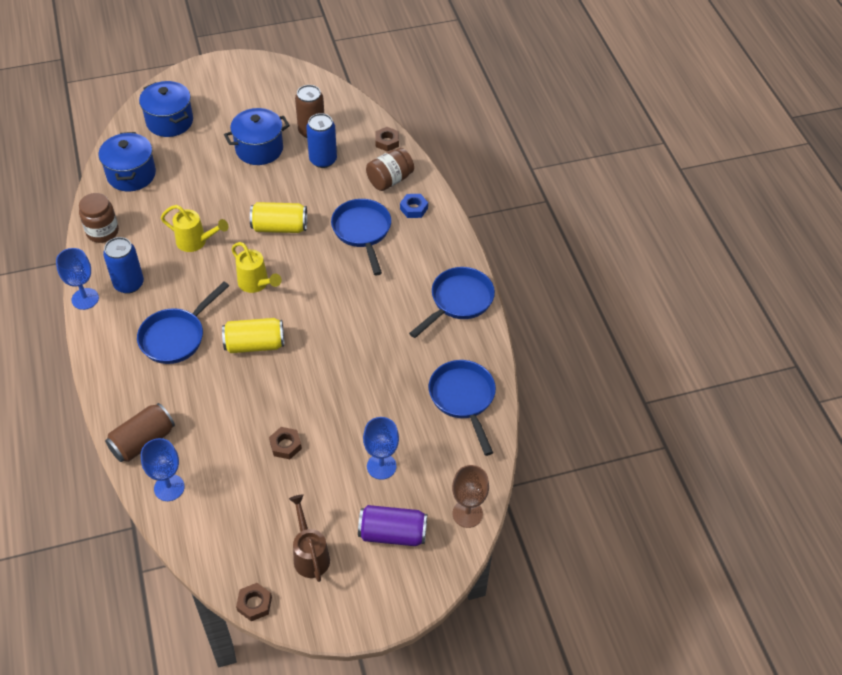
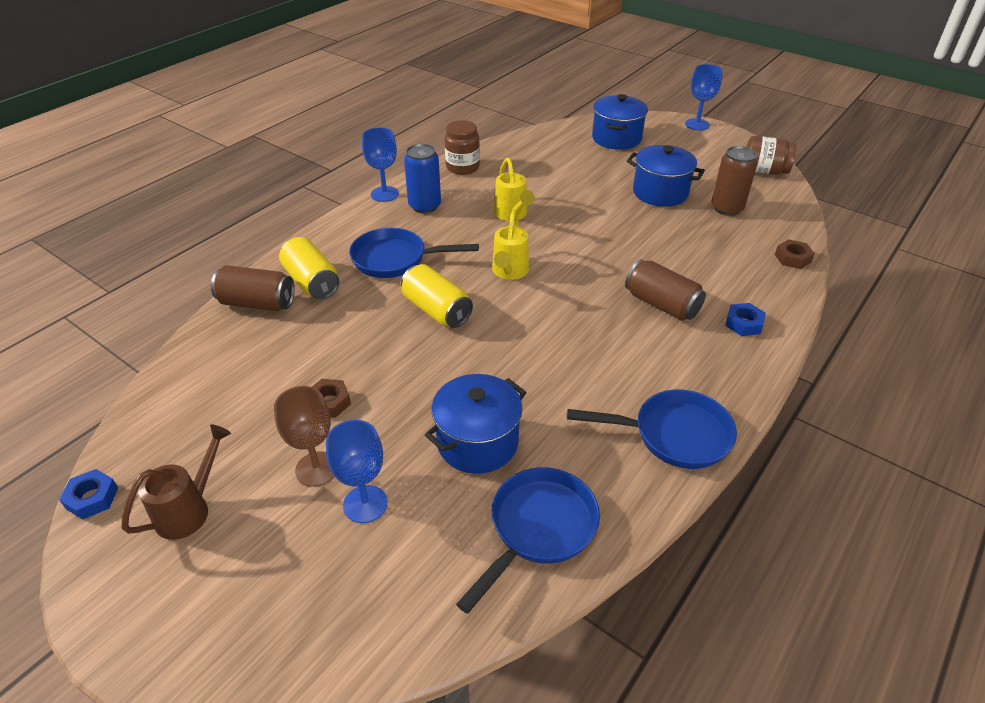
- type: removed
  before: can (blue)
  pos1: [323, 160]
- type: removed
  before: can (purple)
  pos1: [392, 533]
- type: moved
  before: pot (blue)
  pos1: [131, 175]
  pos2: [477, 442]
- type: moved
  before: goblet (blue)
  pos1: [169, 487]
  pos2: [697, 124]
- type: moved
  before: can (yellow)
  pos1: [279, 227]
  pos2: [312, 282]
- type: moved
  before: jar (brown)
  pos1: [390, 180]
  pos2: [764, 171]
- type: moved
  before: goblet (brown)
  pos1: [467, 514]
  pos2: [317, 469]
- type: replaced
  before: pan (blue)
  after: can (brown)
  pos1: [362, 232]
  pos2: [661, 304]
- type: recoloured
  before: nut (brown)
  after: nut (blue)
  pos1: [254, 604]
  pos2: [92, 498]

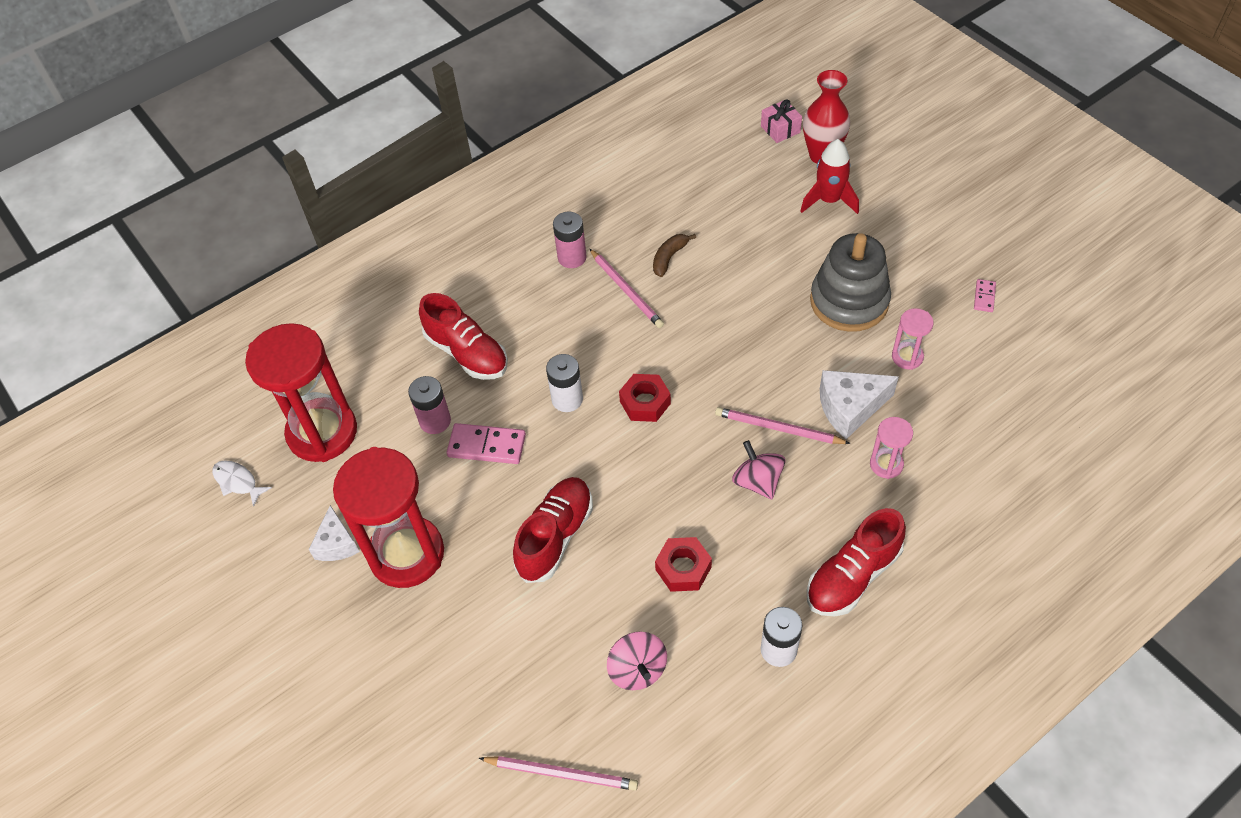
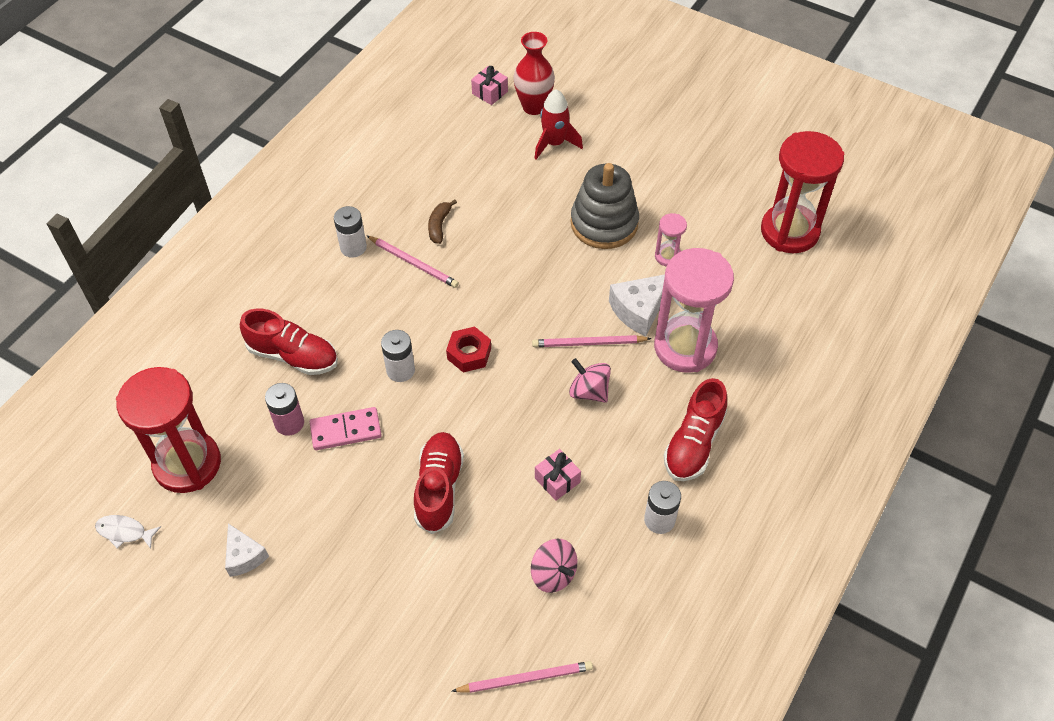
- type: removed
  before: domino (pink)
  pos1: [984, 297]
- type: moved
  before: hourglass (red)
  pos1: [407, 554]
  pos2: [789, 231]
- type: replaced
  before: nut (red)
  after: gift (pink)
  pos1: [683, 568]
  pos2: [557, 480]
- type: recoloured
  before: battery (pink)
  after: battery (white)
  pos1: [572, 257]
  pos2: [353, 247]
- type: resized
  before: hourglass (pink)
  pos1: [886, 464]
  pos2: [685, 347]
  scale: 2.23

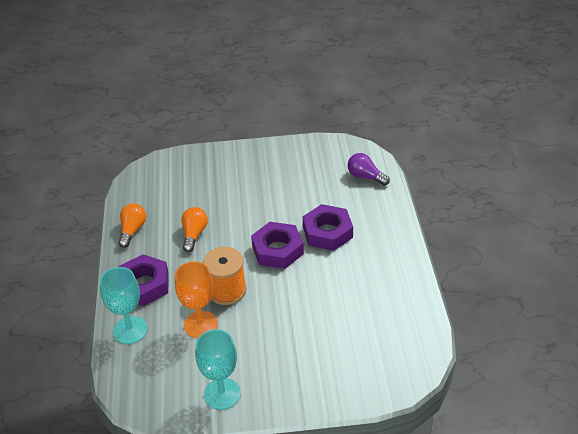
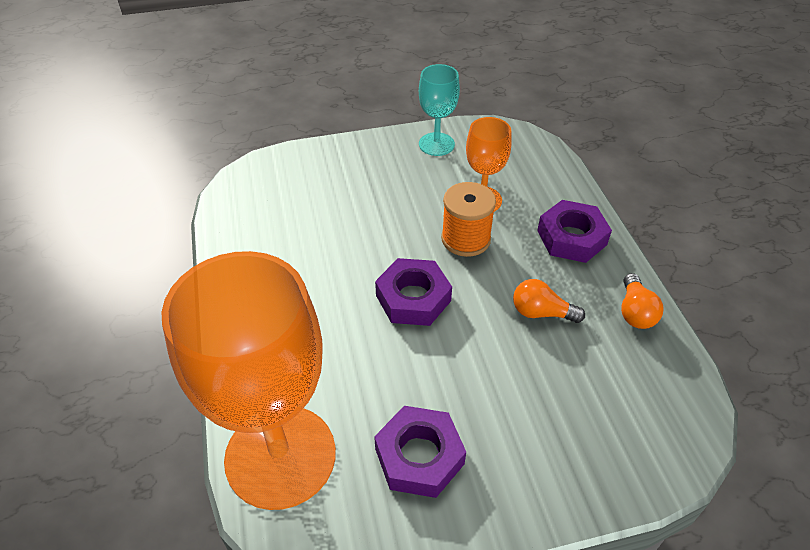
- type: removed
  before: goblet (turquoise)
  pos1: [130, 330]
- type: moved
  before: nut (purple)
  pos1: [327, 232]
  pos2: [419, 456]
- type: replaced
  before: light bulb (purple)
  after: goblet (orange)
  pos1: [365, 177]
  pos2: [280, 456]
- type: turned
  before: light bulb (orange)
  pos1: [194, 234]
  pos2: [541, 312]
  turn: 105

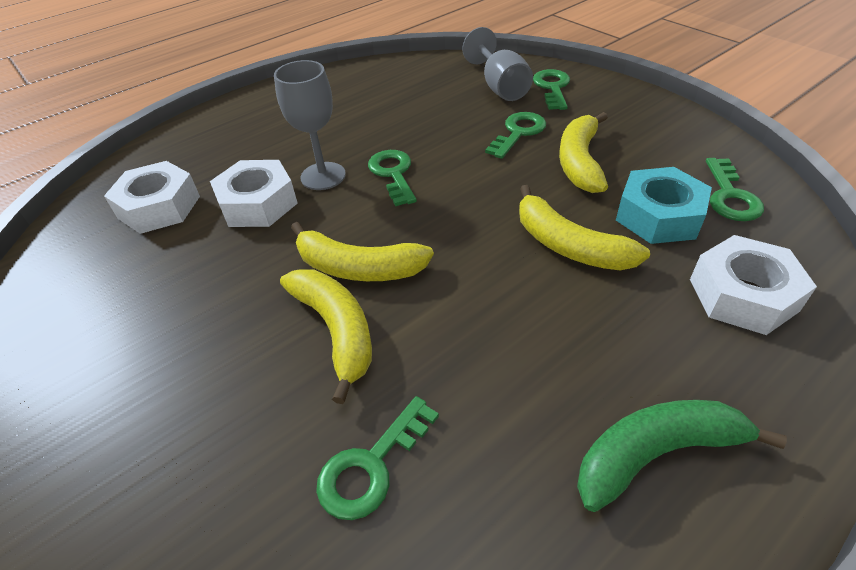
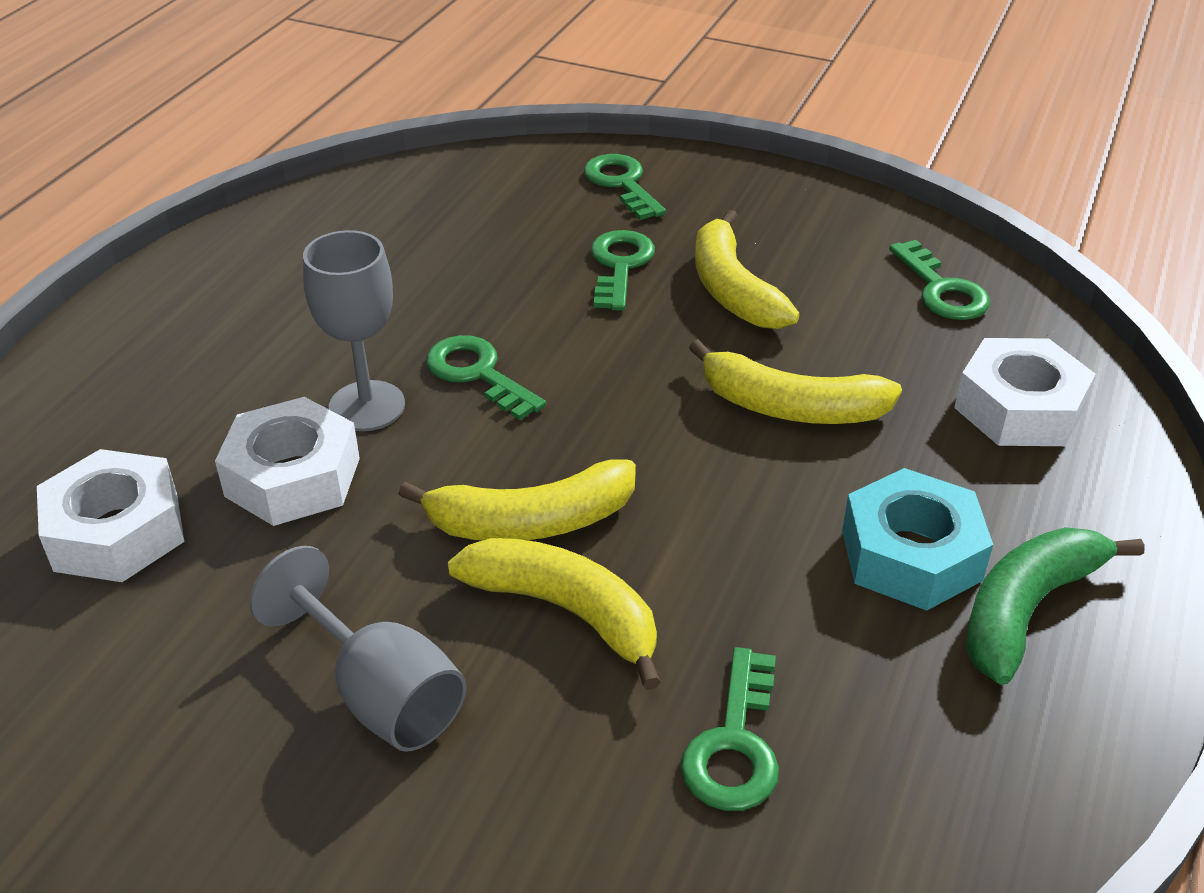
- type: moved
  before: goblet (grey)
  pos1: [500, 87]
  pos2: [380, 693]
- type: moved
  before: nut (turquoise)
  pos1: [658, 216]
  pos2: [911, 555]

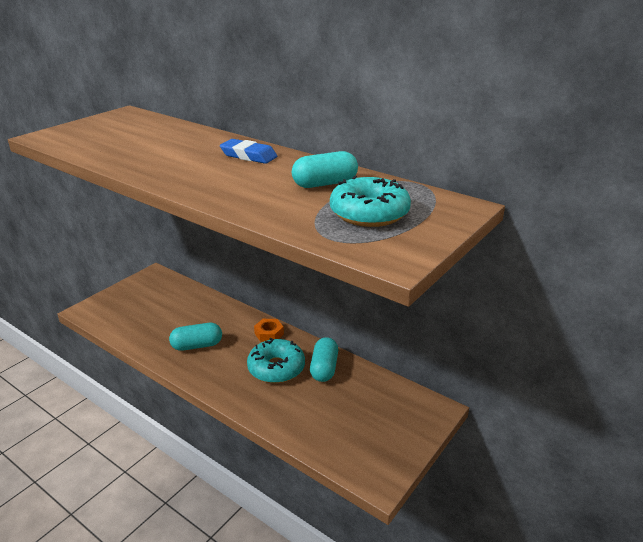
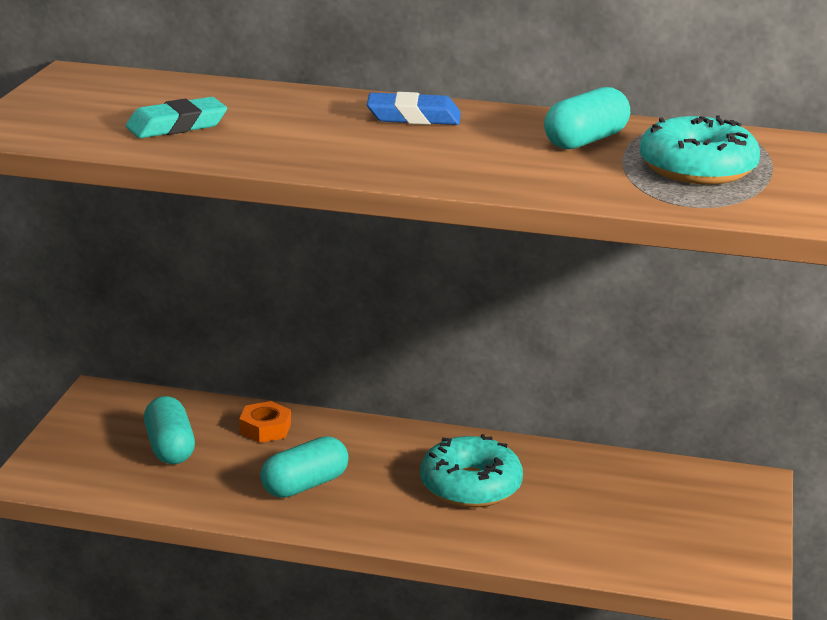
- type: added
  after: eraser (turquoise)
  pos2: [176, 126]
- type: moved
  before: nut (orange)
  pos1: [269, 333]
  pos2: [265, 429]
- type: moved
  before: capsule (turquoise)
  pos1: [324, 368]
  pos2: [169, 448]

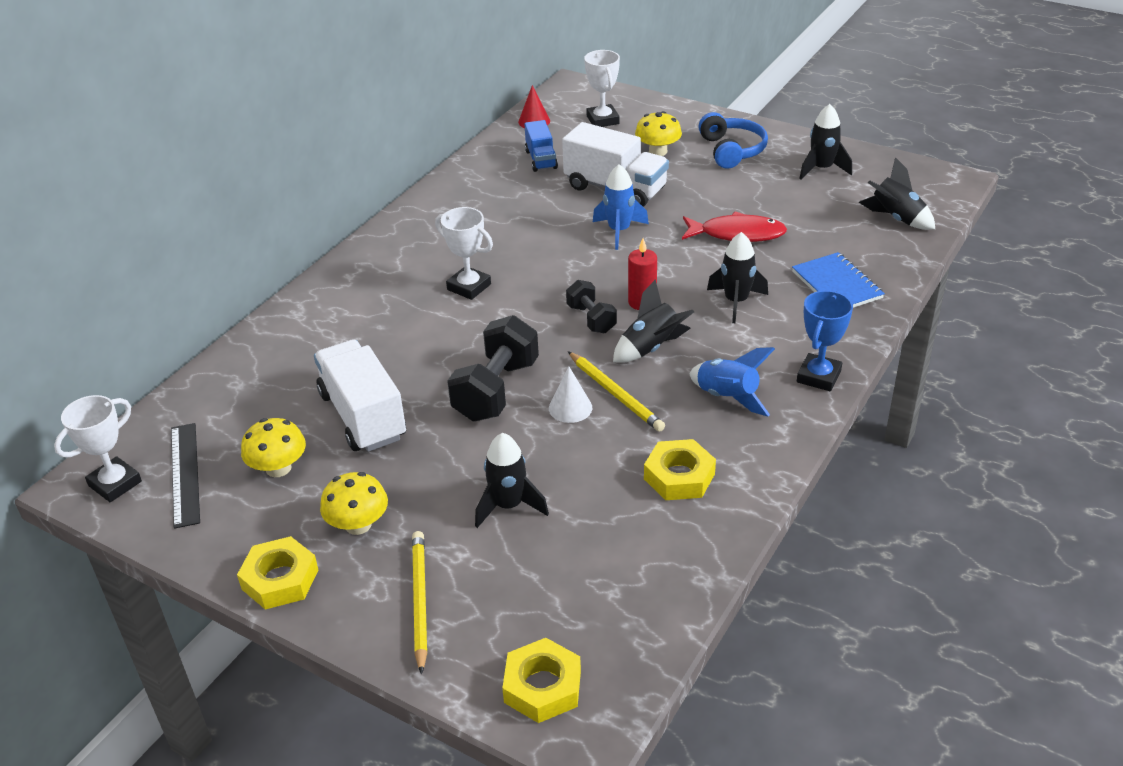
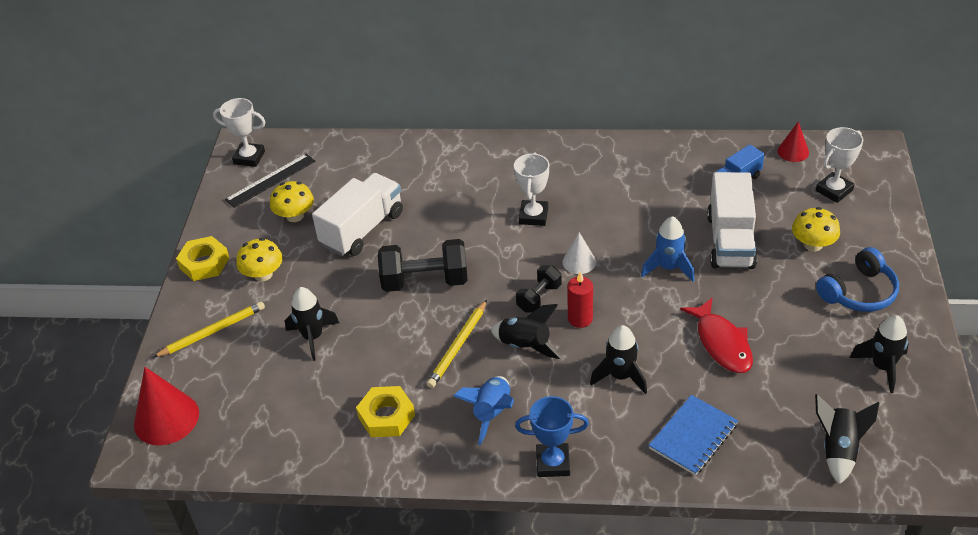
- type: moved
  before: cone (white)
  pos1: [570, 408]
  pos2: [579, 262]
- type: replaced
  before: nut (yellow)
  after: cone (red)
  pos1: [542, 686]
  pos2: [166, 418]

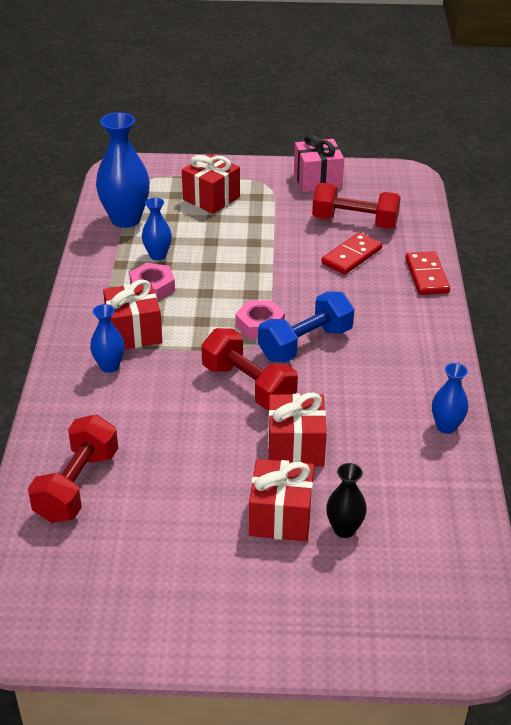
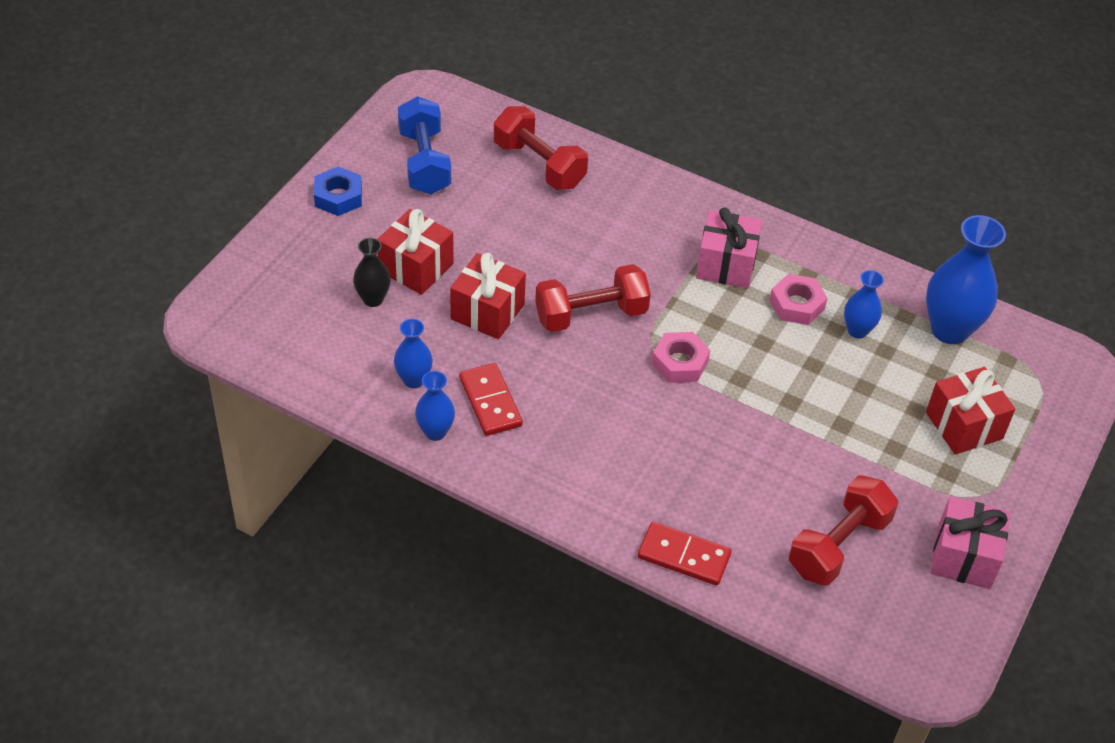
- type: added
  after: nut (blue)
  pos2: [338, 197]
- type: moved
  before: vase (blue)
  pos1: [109, 366]
  pos2: [413, 380]
- type: moved
  before: dumbbell (blue)
  pos1: [305, 344]
  pos2: [425, 162]
- type: moved
  before: domino (red)
  pos1: [351, 256]
  pos2: [490, 402]
- type: recoloured
  before: gift (red)
  after: gift (pink)
  pos1: [134, 332]
  pos2: [726, 264]

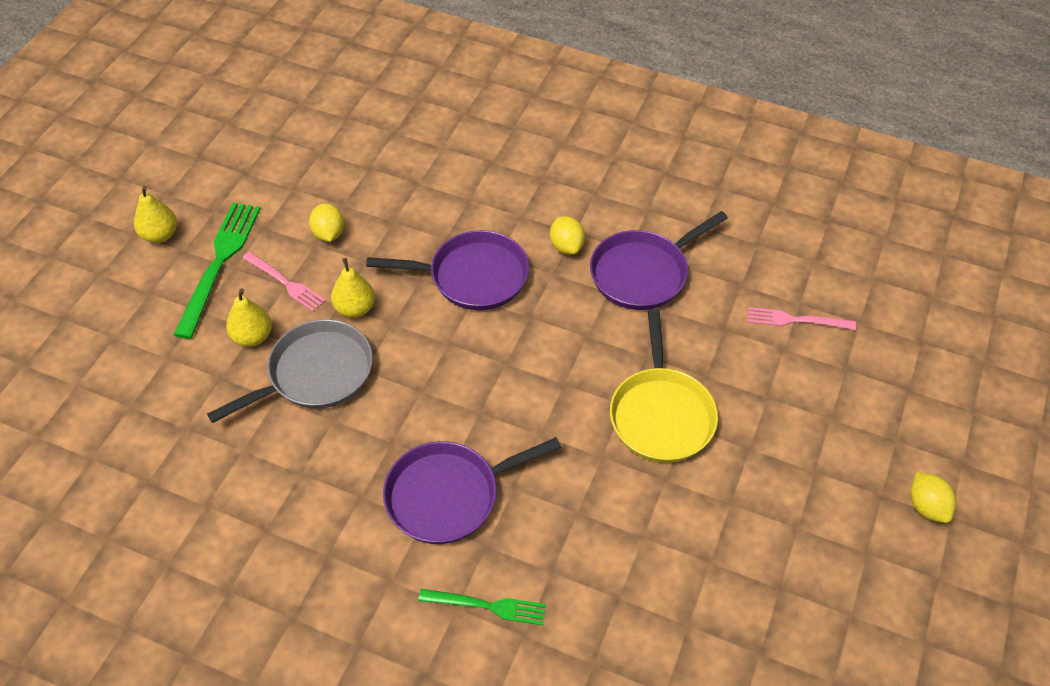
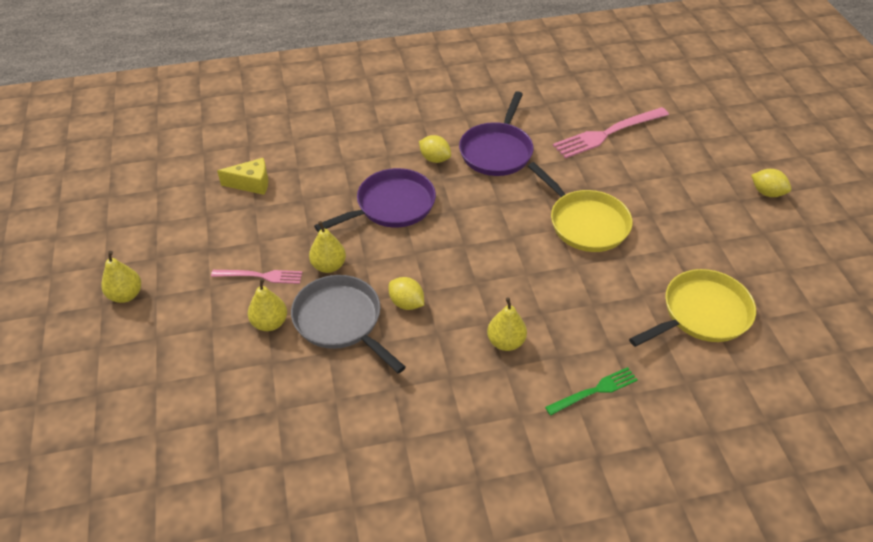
- type: removed
  before: fork (green)
  pos1: [219, 263]
- type: added
  after: cheese (yellow)
  pos2: [251, 184]
- type: added
  after: pan (yellow)
  pos2: [702, 313]
- type: moved
  before: lemon (yellow)
  pos1: [328, 234]
  pos2: [406, 303]
- type: replaced
  before: pan (purple)
  after: pear (yellow)
  pos1: [448, 495]
  pos2: [505, 342]
- type: turned
  before: pan (grey)
  pos1: [315, 374]
  pos2: [341, 321]
  turn: -60
- type: resized
  before: fork (pink)
  pos1: [796, 320]
  pos2: [607, 133]
  scale: 1.7

